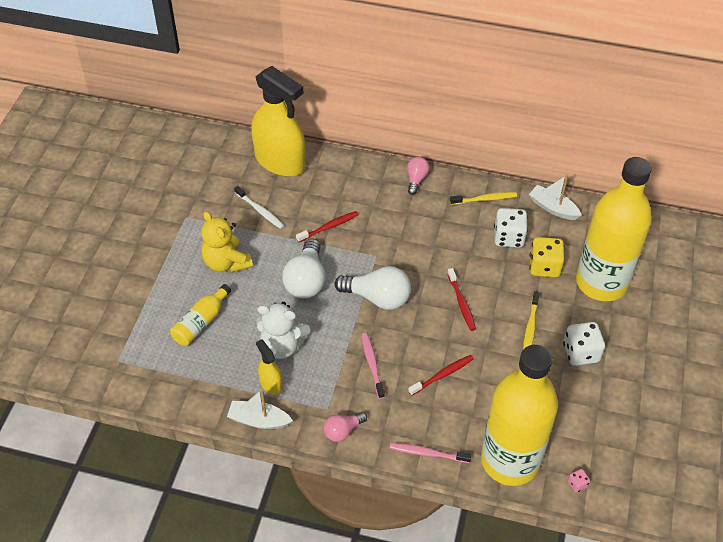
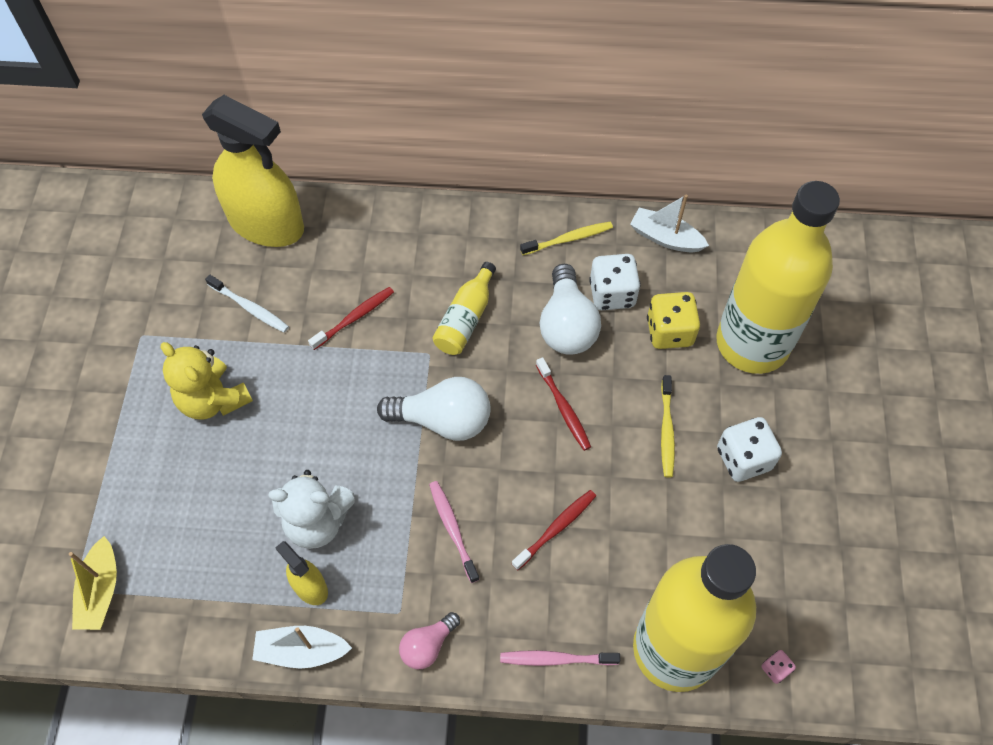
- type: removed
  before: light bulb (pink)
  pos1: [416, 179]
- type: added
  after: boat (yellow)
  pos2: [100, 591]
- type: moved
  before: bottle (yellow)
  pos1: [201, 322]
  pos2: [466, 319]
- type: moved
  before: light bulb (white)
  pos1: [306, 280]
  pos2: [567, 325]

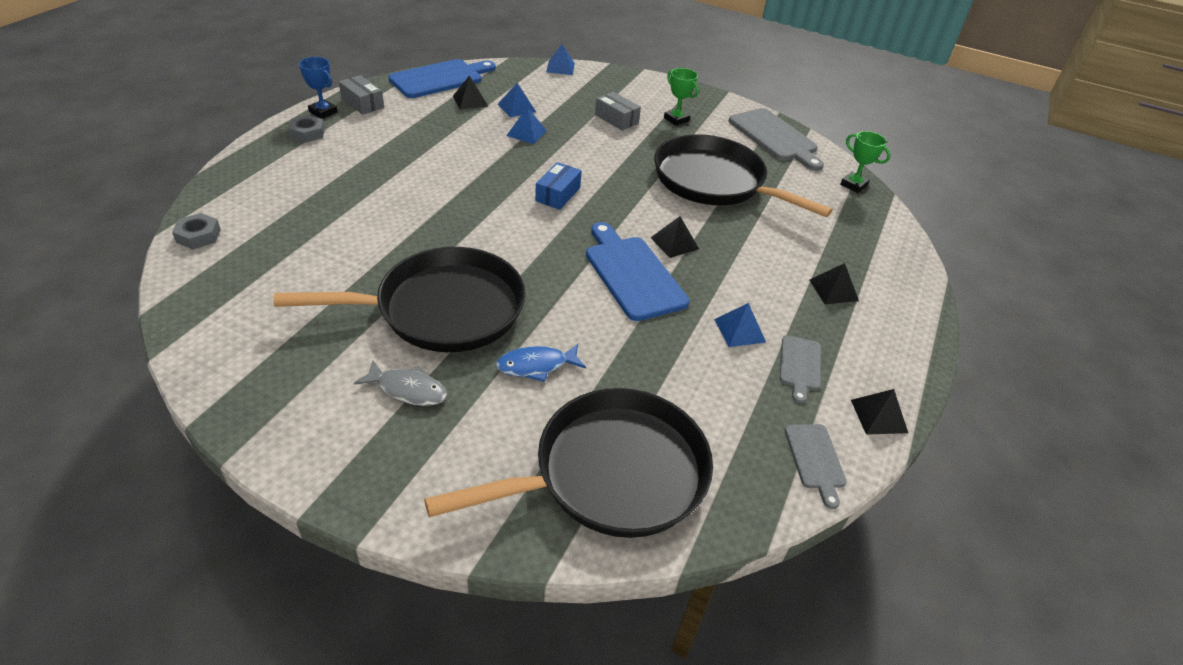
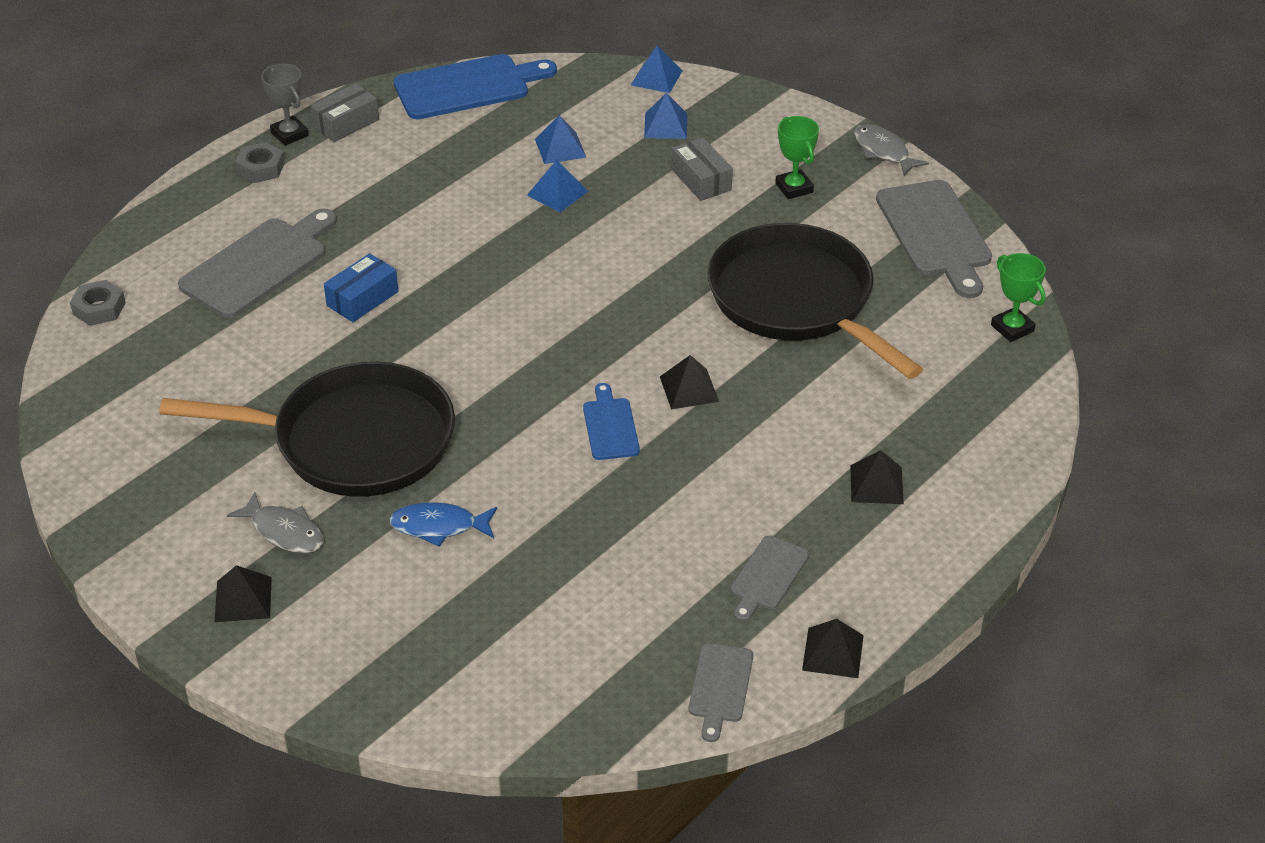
- type: removed
  before: pan (black)
  pos1: [612, 473]
- type: added
  after: cutting board (grey)
  pos2: [259, 265]
- type: added
  after: fish (grey)
  pos2: [883, 151]
- type: moved
  before: pyramid (black)
  pos1: [470, 101]
  pos2: [243, 599]
- type: moved
  before: box (blue)
  pos1: [558, 194]
  pos2: [362, 299]
- type: moved
  before: pyramid (blue)
  pos1: [740, 330]
  pos2: [666, 125]
- type: recoloured
  before: trophy (blue)
  after: trophy (grey)
  pos1: [323, 112]
  pos2: [289, 134]
- type: turned
  before: box (grey)
  pos1: [362, 103]
  pos2: [346, 123]
  turn: 75
- type: resized
  before: cutting board (blue)
  pos1: [633, 274]
  pos2: [610, 426]
  scale: 0.54

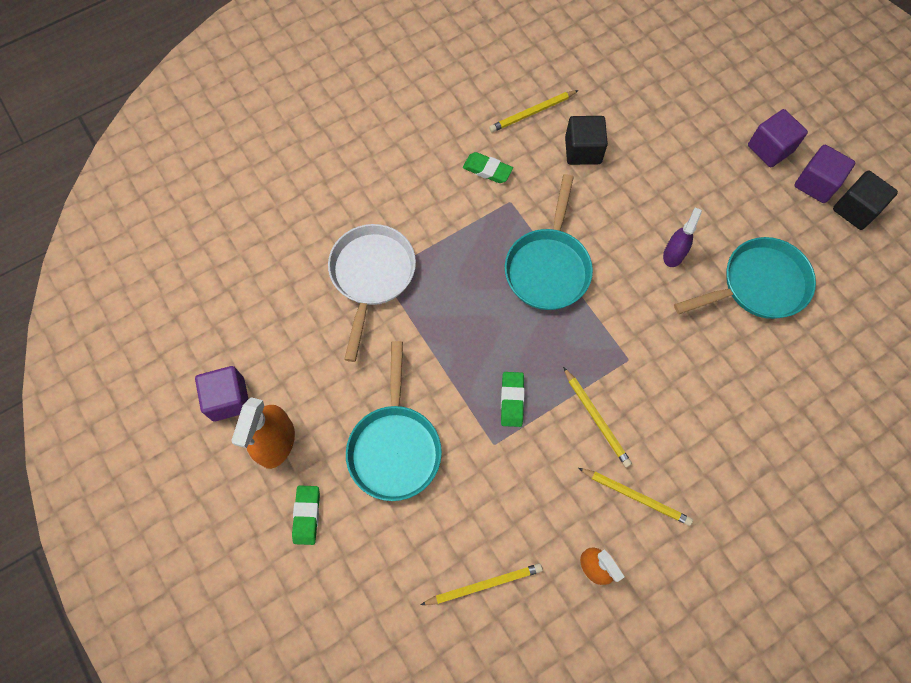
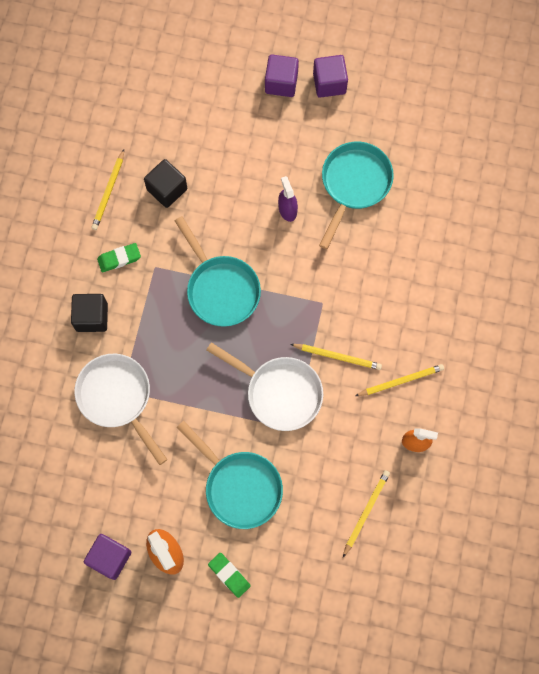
- type: moved
  before: cube (black)
  pos1: [855, 209]
  pos2: [92, 317]
- type: replaced
  before: eraser (green)
  after: pan (white)
  pos1: [512, 400]
  pos2: [279, 392]

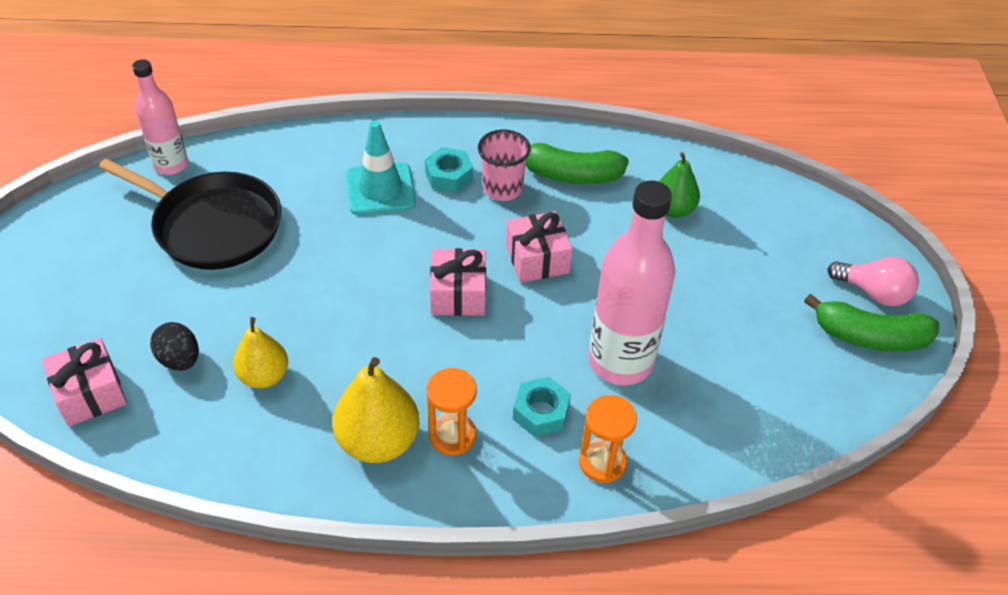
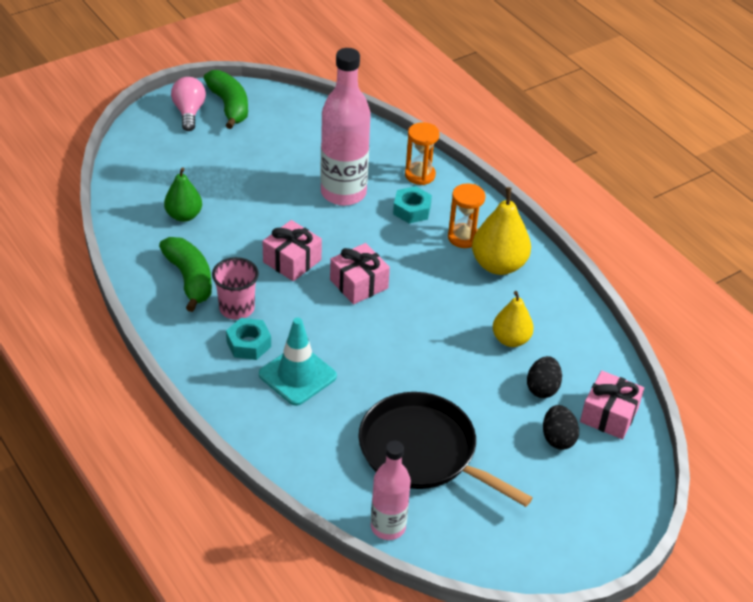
- type: added
  after: egg (black)
  pos2: [558, 438]
- type: turned
  before: pan (black)
  pos1: [212, 225]
  pos2: [423, 451]
  turn: -45

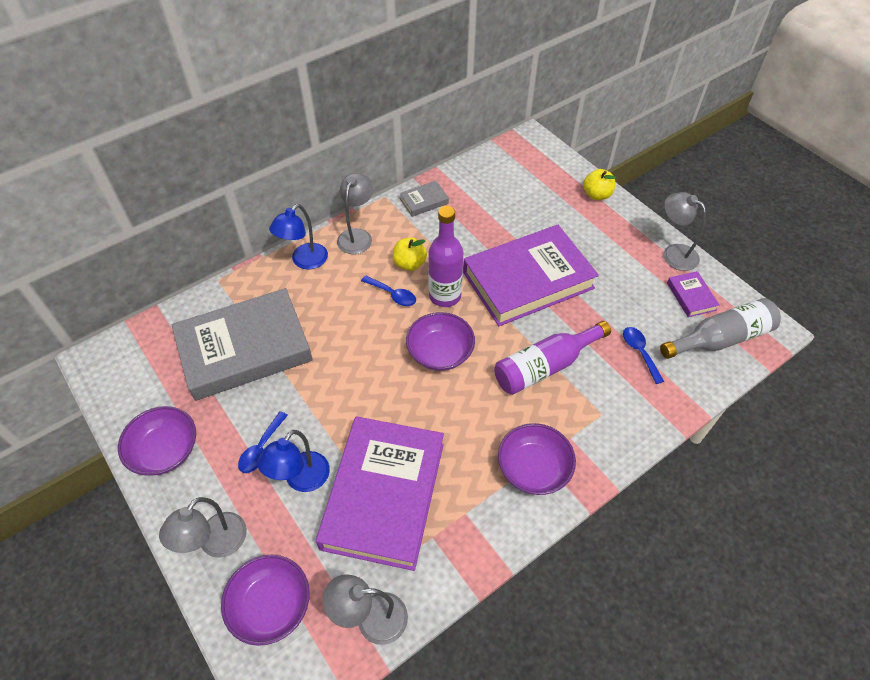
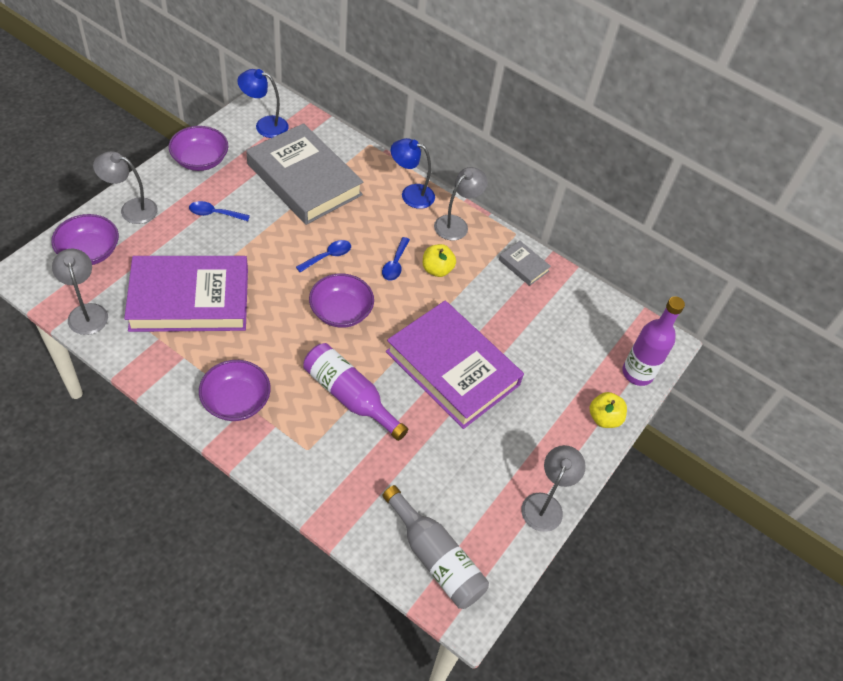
- type: removed
  before: book (purple)
  pos1: [691, 296]
- type: moved
  before: lamp (blue)
  pos1: [301, 480]
  pos2: [265, 125]
- type: moved
  before: bottle (purple)
  pos1: [445, 296]
  pos2: [637, 373]
- type: moved
  before: spoon (blue)
  pos1: [640, 352]
  pos2: [328, 256]
- type: turned
  before: lamp (grey)
  pos1: [357, 236]
  pos2: [456, 224]
  turn: -45

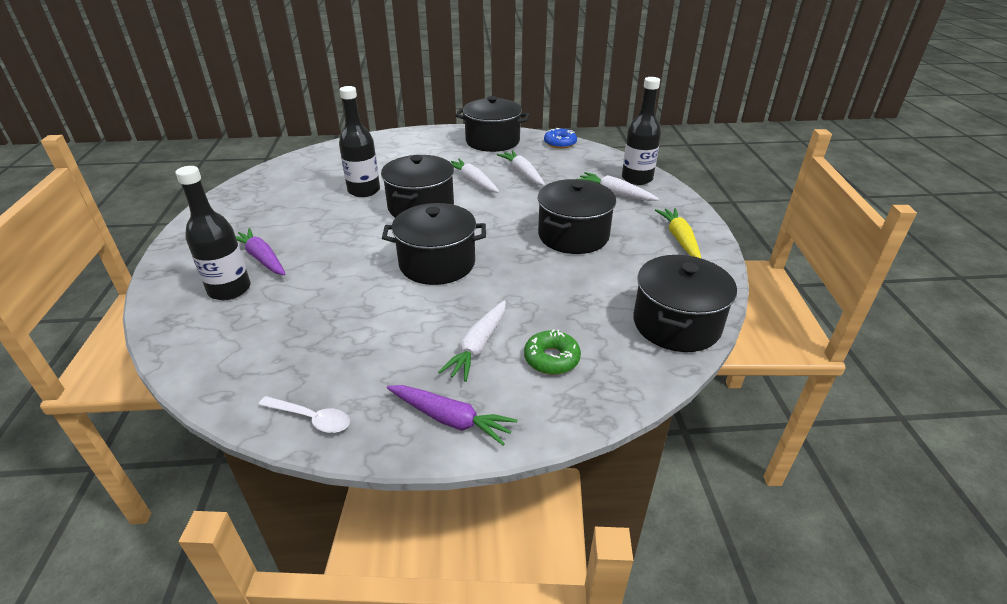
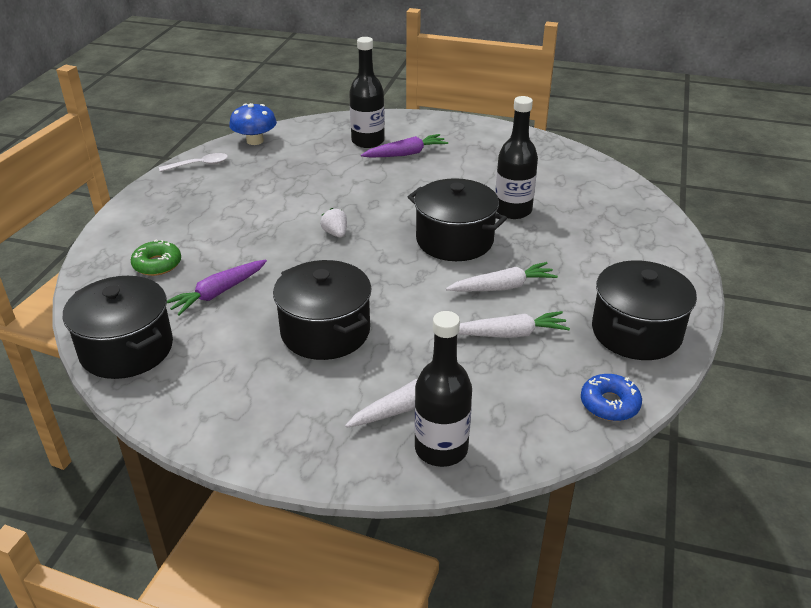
- type: removed
  before: carrot (white)
  pos1: [478, 346]
- type: removed
  before: carrot (yellow)
  pos1: [679, 239]
- type: added
  after: mushroom (blue)
  pos2: [255, 141]
- type: moved
  before: carrot (purple)
  pos1: [450, 419]
  pos2: [218, 293]
- type: replaced
  before: pot (black)
  after: strawberry (white)
  pos1: [437, 263]
  pos2: [335, 233]
- type: turned
  before: spoon (white)
  pos1: [311, 418]
  pos2: [199, 165]
  turn: -150

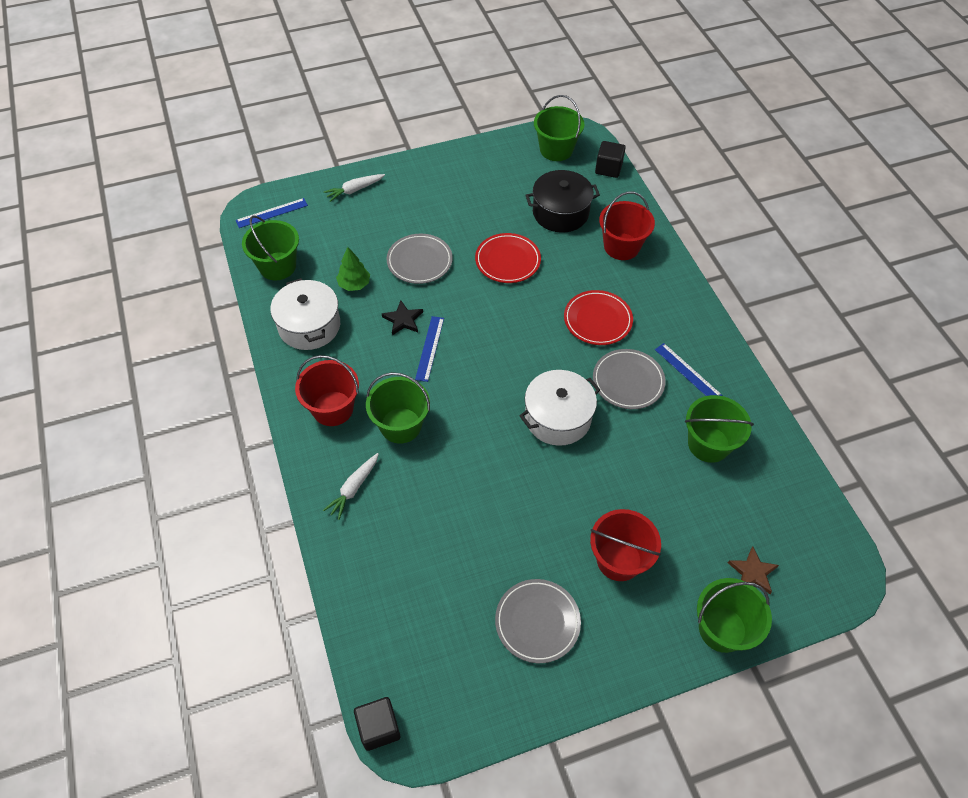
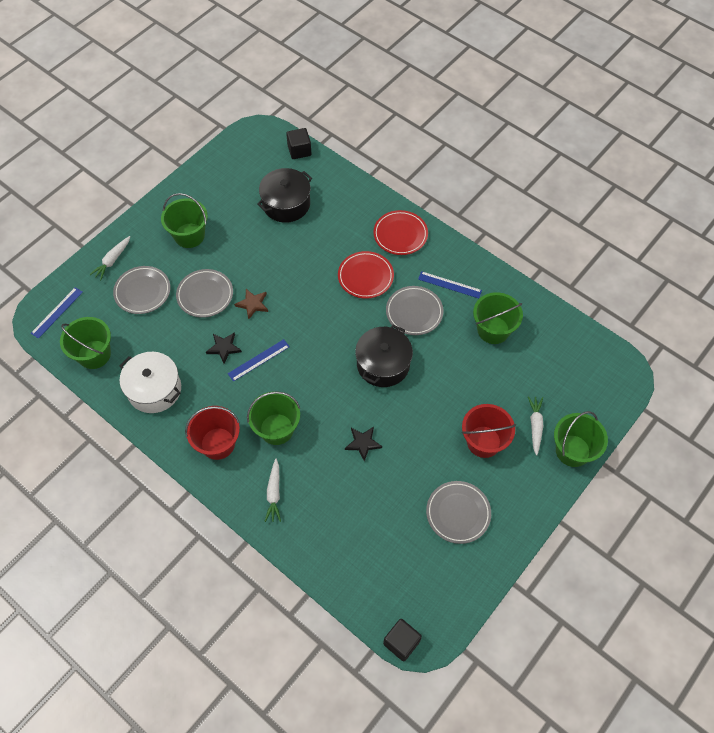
- type: removed
  before: tree (green)
  pos1: [354, 284]
- type: removed
  before: bucket (red)
  pos1: [621, 246]
- type: added
  after: plate (grey)
  pos2: [142, 292]
- type: added
  after: star (black)
  pos2: [363, 443]
- type: added
  after: carrot (white)
  pos2: [535, 426]
- type: moved
  before: plate (red)
  pos1: [507, 261]
  pos2: [400, 234]
- type: moved
  before: bucket (green)
  pos1: [556, 150]
  pos2: [189, 235]
- type: moved
  before: star (brown)
  pos1: [752, 572]
  pos2: [252, 304]
- type: recoloured
  before: pot (white)
  after: pot (black)
  pos1: [557, 417]
  pos2: [383, 364]
- type: turned
  before: ruler (blue)
  pos1: [429, 348]
  pos2: [258, 360]
  turn: 75

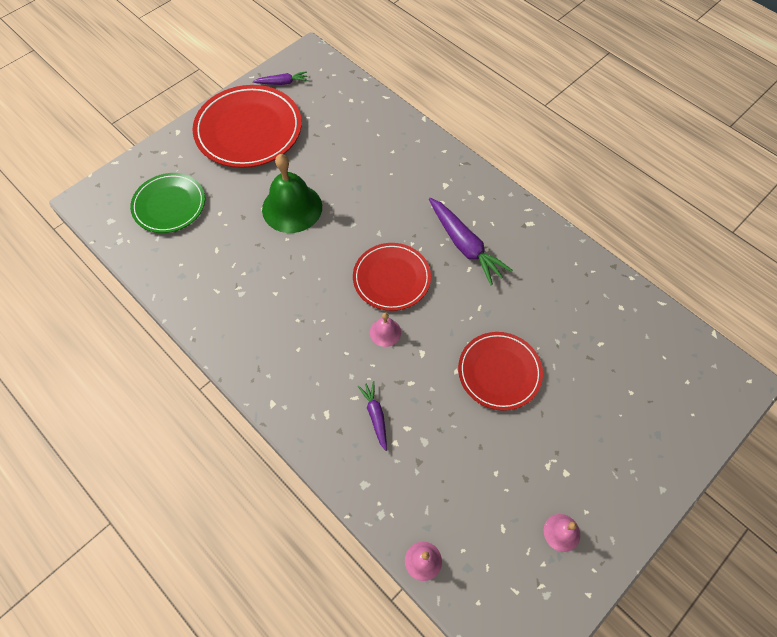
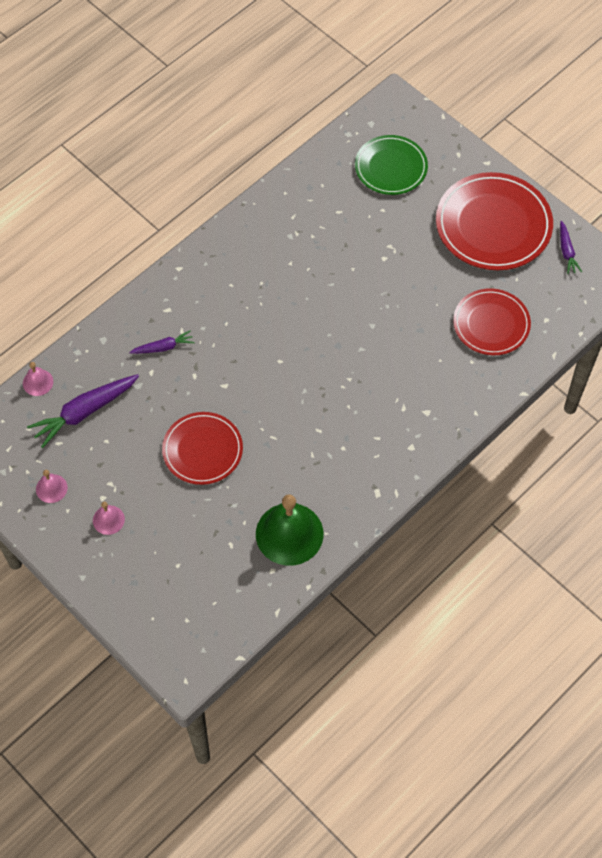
- type: moved
  before: bell (green)
  pos1: [292, 208]
  pos2: [289, 534]
- type: moved
  before: plate (red)
  pos1: [391, 278]
  pos2: [491, 324]
- type: moved
  before: bell (pink)
  pos1: [385, 332]
  pos2: [108, 520]
- type: moved
  before: carrot (purple)
  pos1: [465, 245]
  pos2: [84, 412]

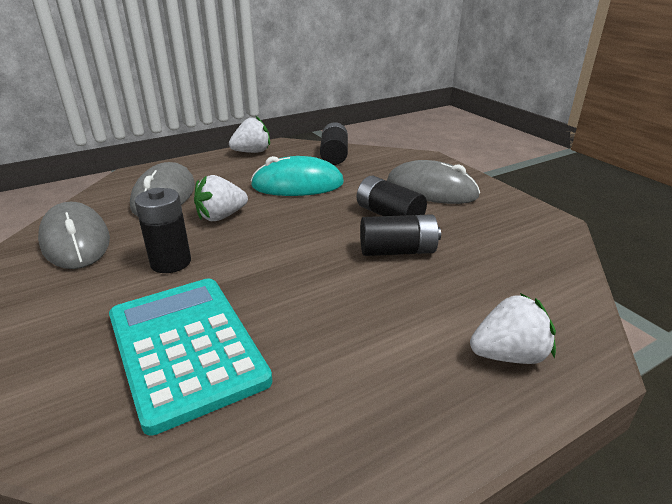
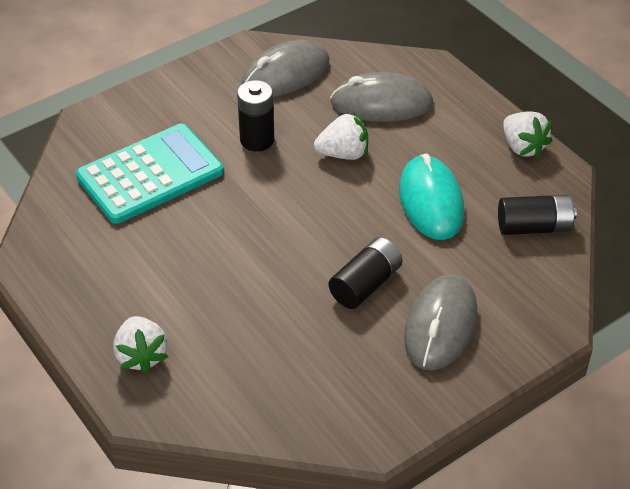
- type: removed
  before: battery (black)
  pos1: [397, 251]
- type: turned
  before: strawberry (white)
  pos1: [221, 216]
  pos2: [343, 154]
  turn: 120

